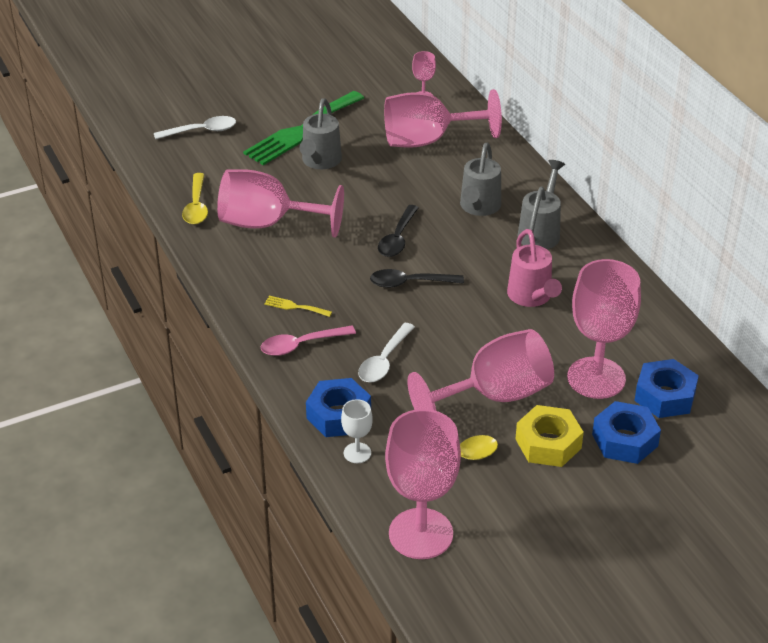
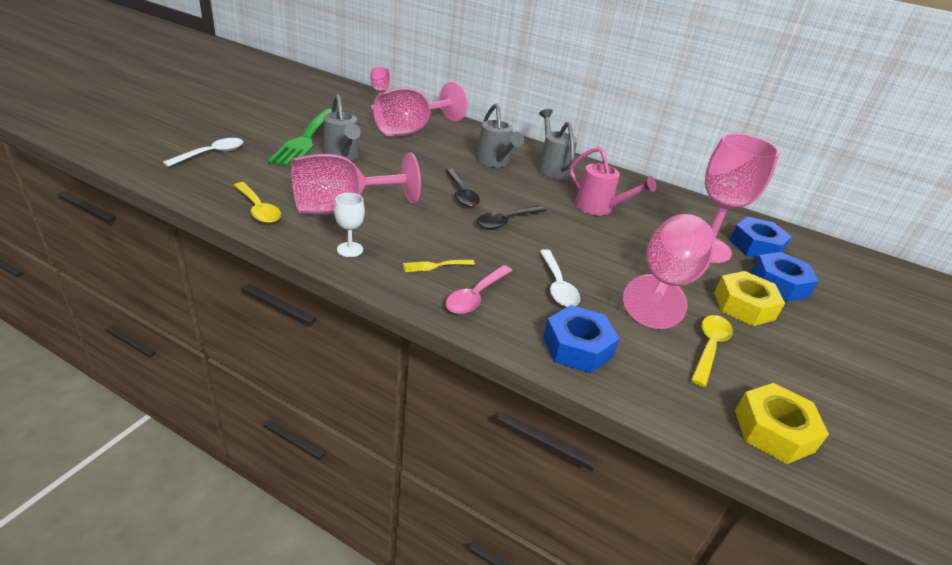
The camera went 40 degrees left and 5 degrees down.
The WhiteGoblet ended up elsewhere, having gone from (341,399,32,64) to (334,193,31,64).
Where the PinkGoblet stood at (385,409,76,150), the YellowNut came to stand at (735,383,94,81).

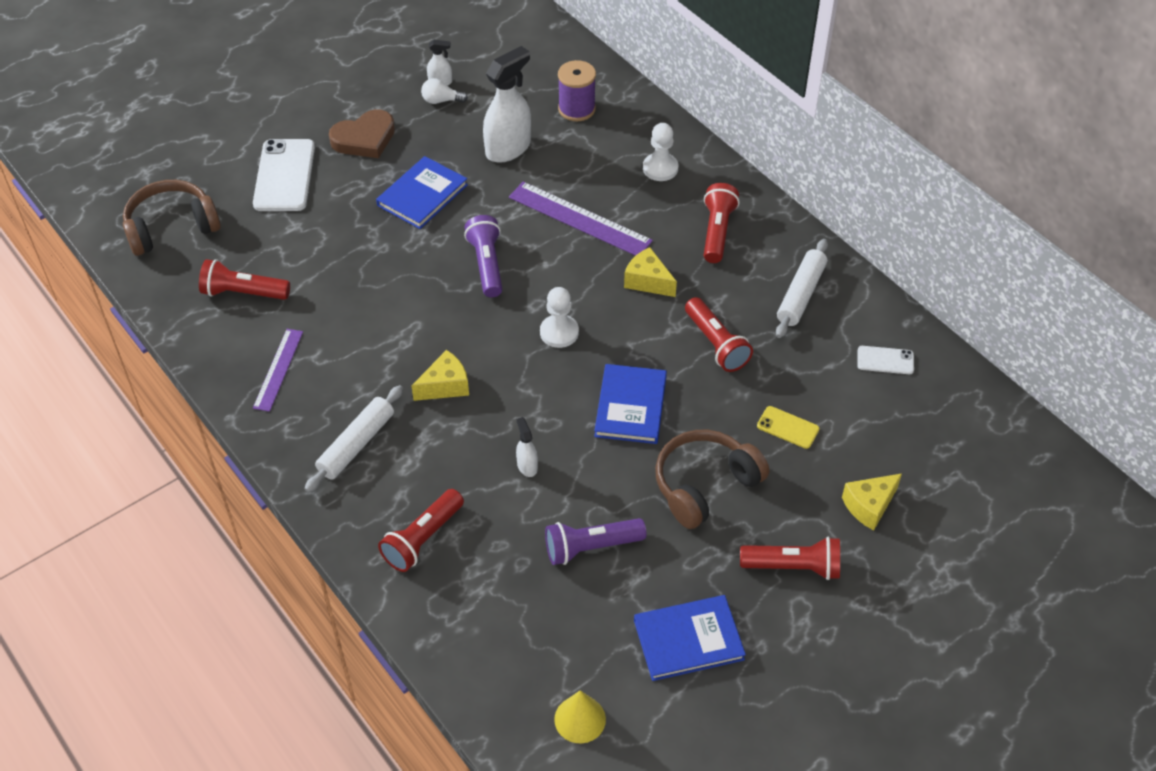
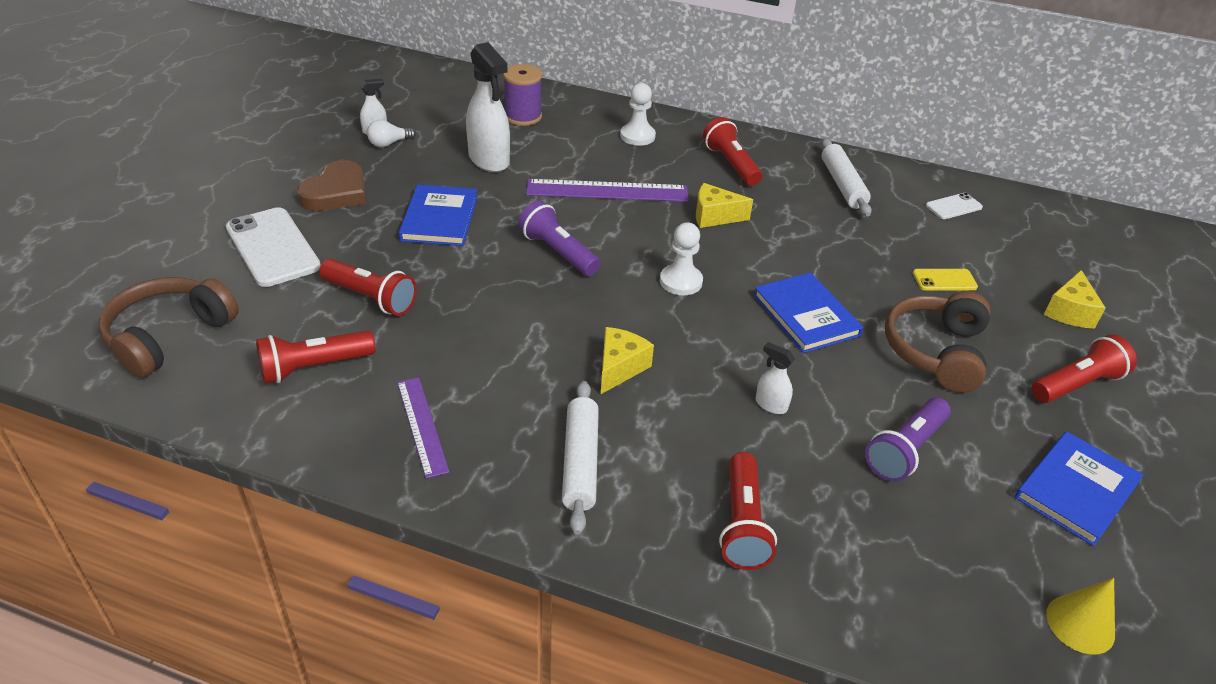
The camera went 35 degrees left and 10 degrees down.
The WhiteSprayBottle at (483,46,48,117) ended up facing another way, 135 degrees clockwise from before.
The RedFlashlight ended up elsewhere, having gone from (685,297,68,75) to (319,259,98,57).

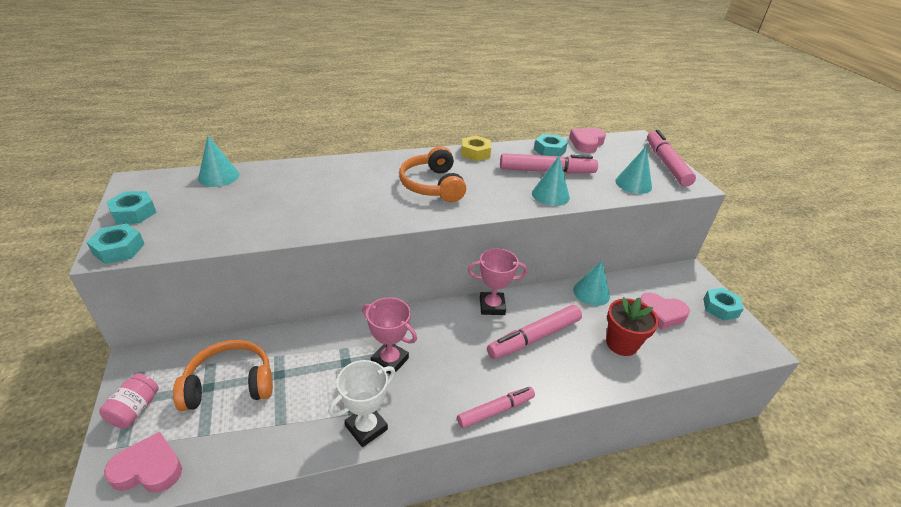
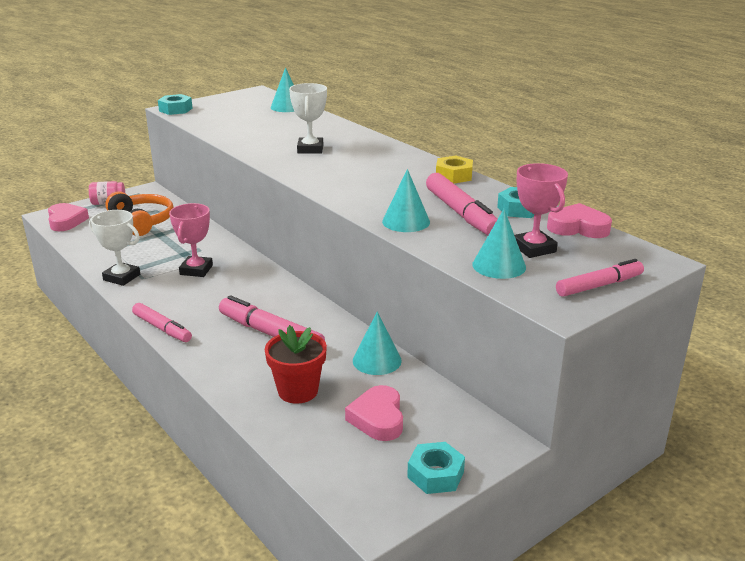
The camera went 70 degrees right and 10 degrees down.
The size of the PinkMarker at (647,130,49,57) changed by a factor of 0.66.
The second view lost the OrangeHeadphones at (399,146,67,56).
The second view lost the TurquoiseNut at (106,191,51,33).
The PinkTrophy ended up elsewhere, having gone from (468,248,59,67) to (514,163,54,95).
The second view gained the WhiteTrophy at (289,83,38,71).

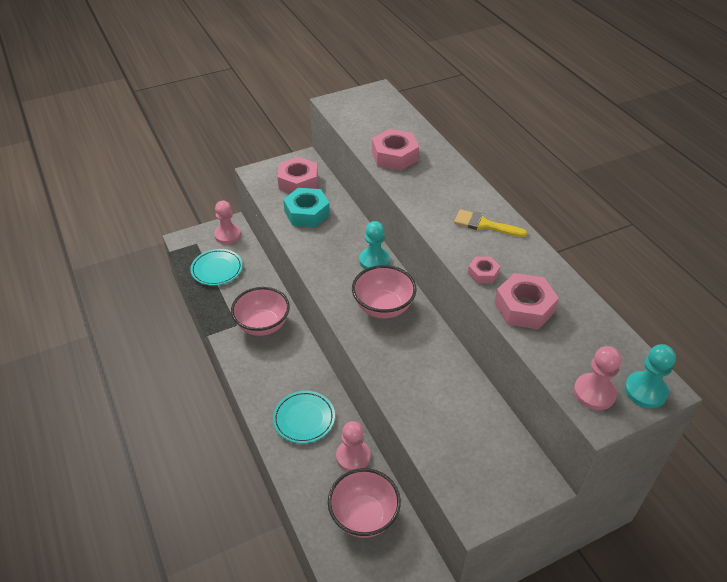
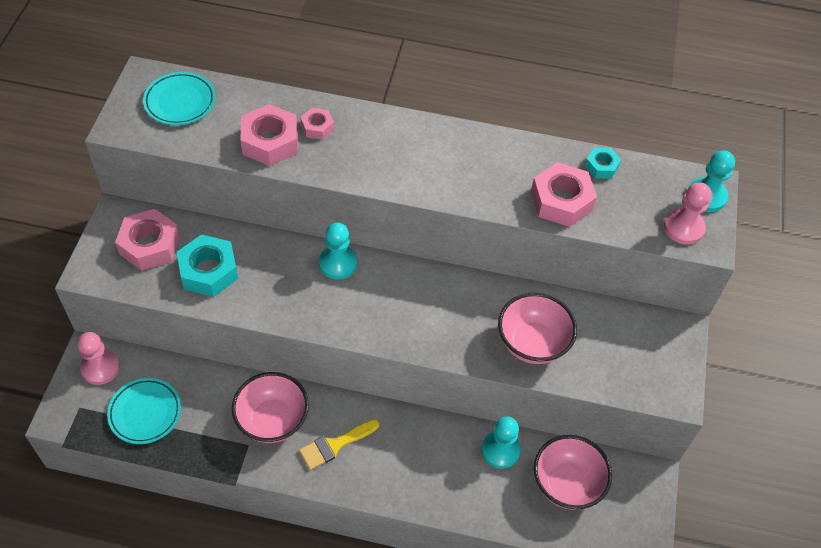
The camera went 55 degrees left and 10 degrees up.
The YellowBrush ended up elsewhere, having gone from (454,209,73,28) to (299,419,80,51).
The PinkNut ended up elsewhere, having gone from (468,257,32,27) to (300,108,34,32).
The PinkBowl ended up elsewhere, having gone from (352,265,65,53) to (498,292,79,72).
The TurquoisePlate ended up elsewhere, having gone from (273,391,62,53) to (143,72,73,53).
What was the PinkPawn at (336,421,34,50) turned into the TurquoisePawn at (482,416,39,53).
The second view gained the TurquoiseNut at (585,148,36,31).

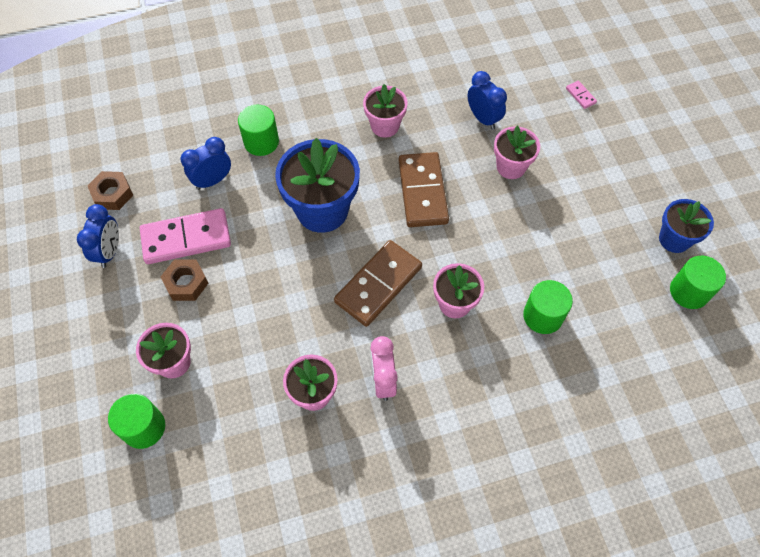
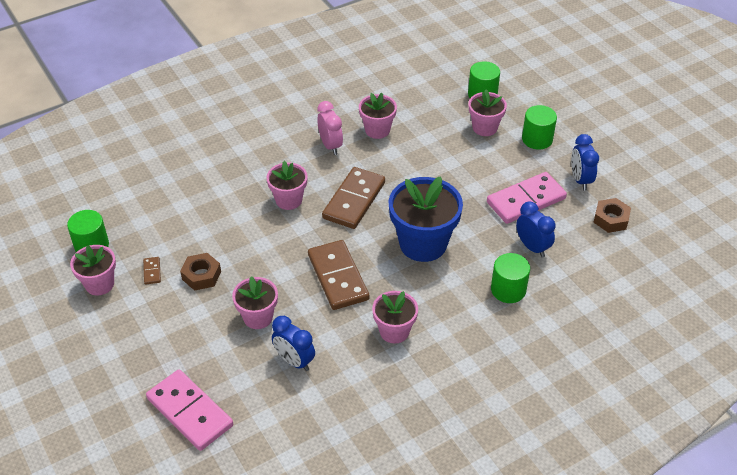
The camera went 165 degrees right and 15 degrees down.
The size of the PinkDomino at (566,81,31,28) changed by a factor of 2.43.
The BlueClock at (181,137,50,53) ended up facing another way, 75 degrees counterclockwise from before.
What was the BlueFlowerPot at (659,199,55,54) turned into the PinkFlowerPot at (70,245,46,50).
The BrownNut ended up elsewhere, having gone from (161,259,47,42) to (180,253,41,38).
The GreenCylinder ended up elsewhere, having gone from (523,280,50,54) to (522,105,35,45).
The second view gained the BrownDomino at (143,257,18,28).

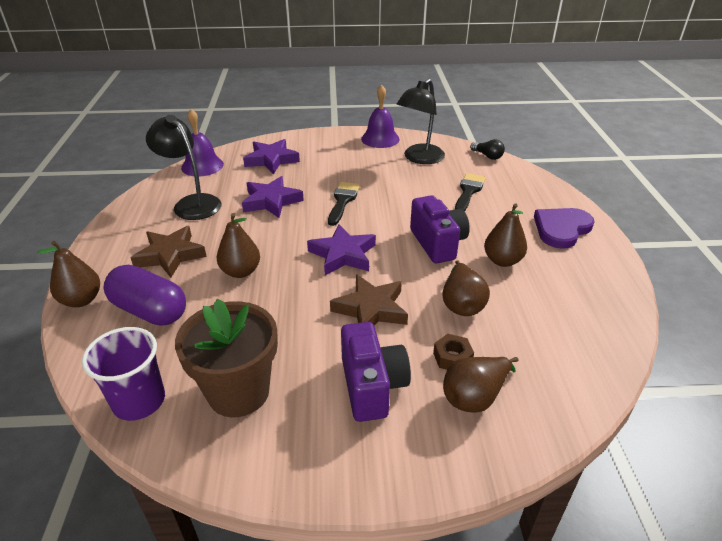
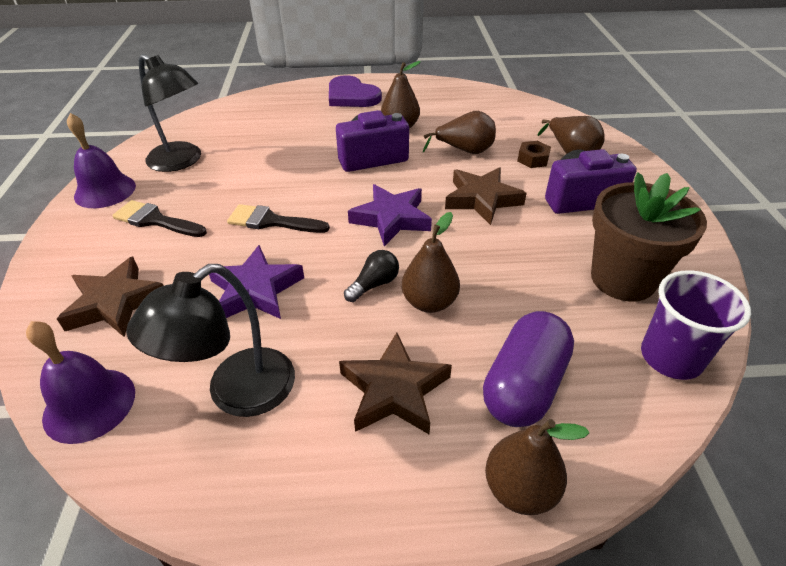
The camera went 90 degrees left and 5 degrees up.
What was the PurpleStar at (243,139,57,35) turned into the BrownStar at (57,256,107,81).
The BlackLightBulb ended up elsewhere, having gone from (470,139,35,21) to (344,250,55,52).
The BlackBrush ended up elsewhere, having gone from (455,173,31,38) to (112,200,95,37).

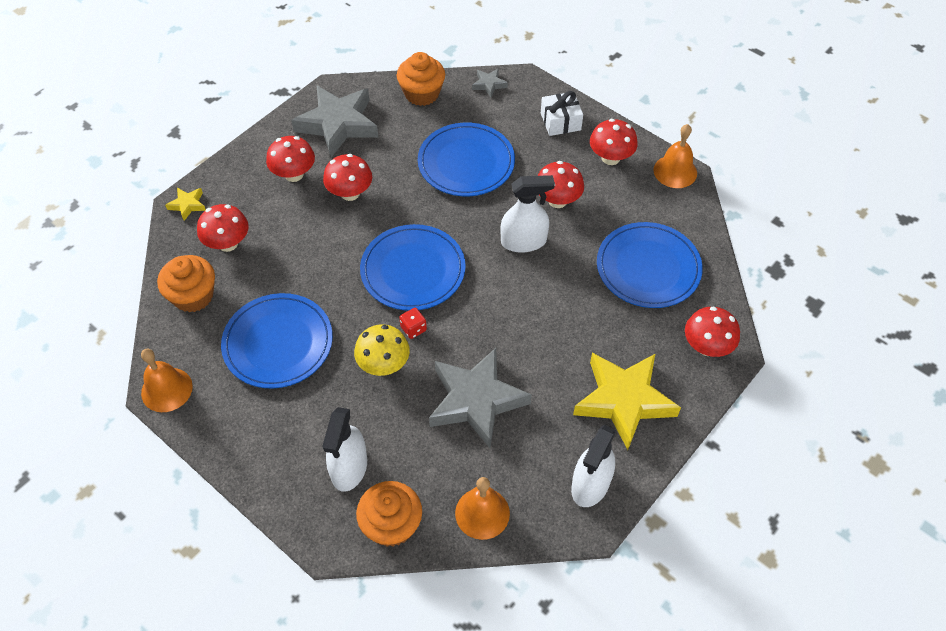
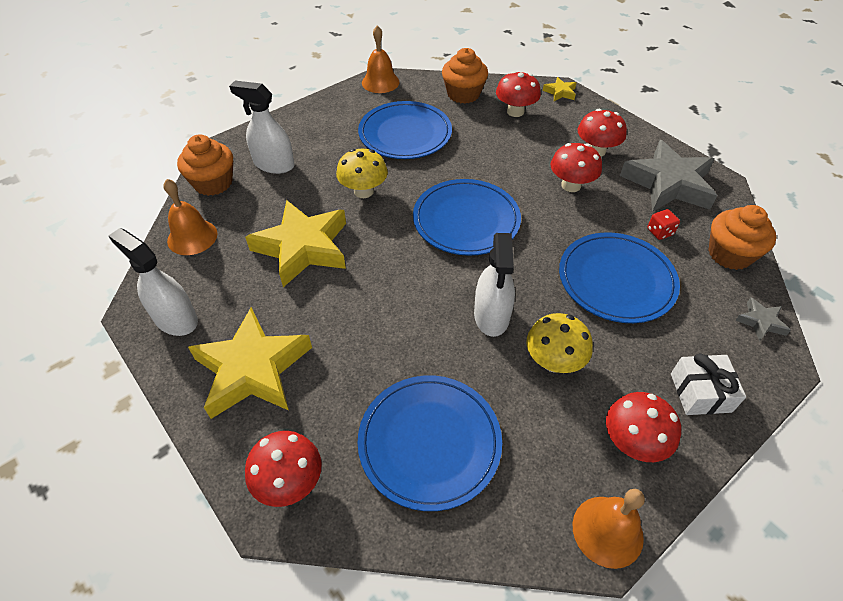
The camera went 100 degrees right and 5 degrees down.
What was the RedMushroom at (538,161,46,47) turned into the YellowMushroom at (526,313,67,60).
The RedDice ended up elsewhere, having gone from (399,308,28,31) to (647,209,33,31).
What was the GreyStar at (429,348,103,100) turned into the YellowStar at (245,200,101,87).

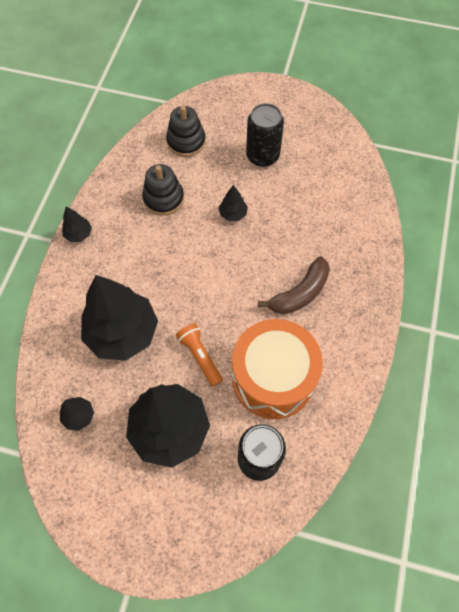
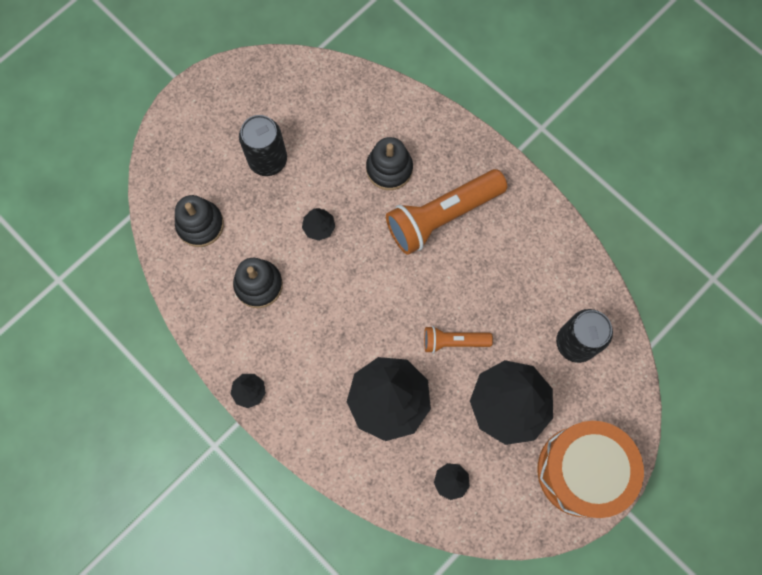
The camera went 60 degrees left and 10 degrees up.
Where the BrownBanana stood at (258,256,72,58), the OrangeFlashlight came to stand at (386,169,121,86).
The OrangeDrum ended up elsewhere, having gone from (232,319,91,100) to (537,421,107,97).
The second view gained the BlackStackingToy at (366,137,47,53).

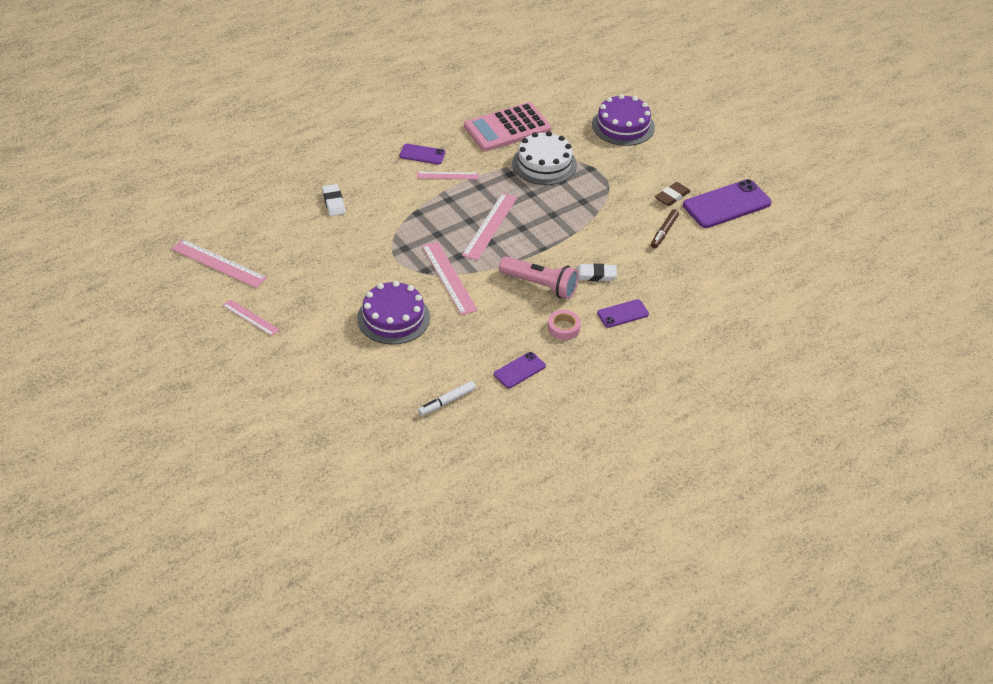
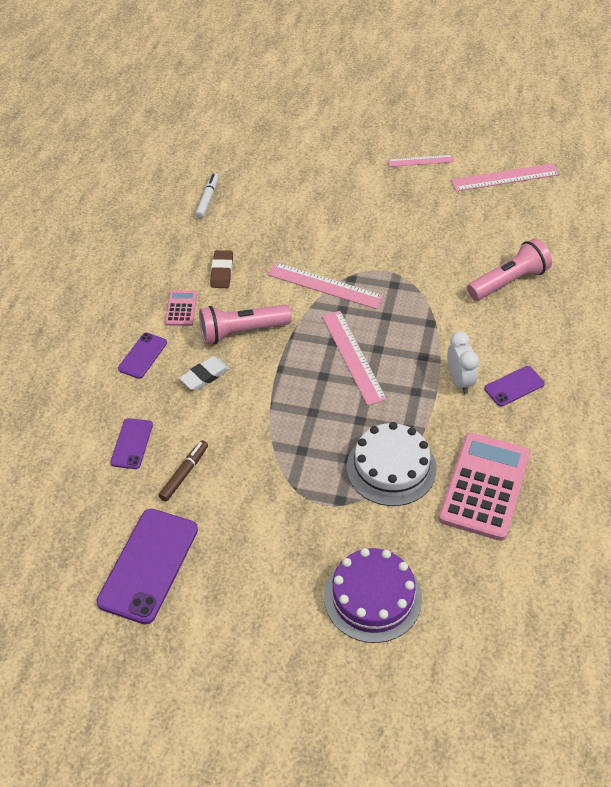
The camera went 140 degrees right and 5 degrees up.
Where the PinkRuler stood at (417,172,62,8), the WhiteClock came to stand at (447,331,32,63).
The BrownEraser ended up elsewhere, having gone from (655,182,36,24) to (210,250,23,38).
Where the WhiteEraser stood at (322,184,24,32), the PinkFlashlight came to stand at (467,238,85,63).
The BrownMarker at (651,209,28,40) ended up facing another way, 45 degrees clockwise from before.
The second view lost the PurpleCake at (357,281,73,64).
Where the PinkTape stood at (548,310,33,30), the PinkCalculator came to stand at (165,290,32,36).
The PurplePhone ended up elsewhere, having gone from (494,352,52,36) to (110,418,43,51).

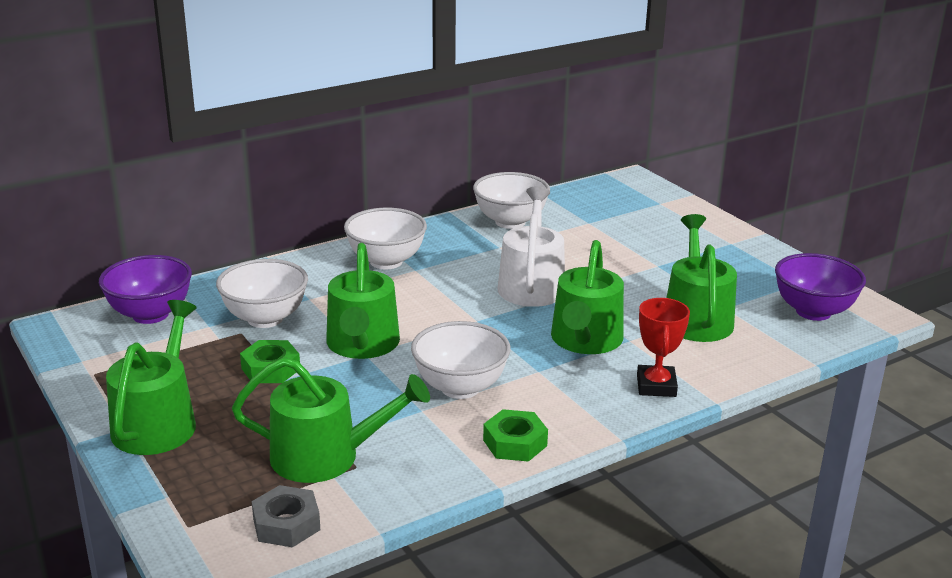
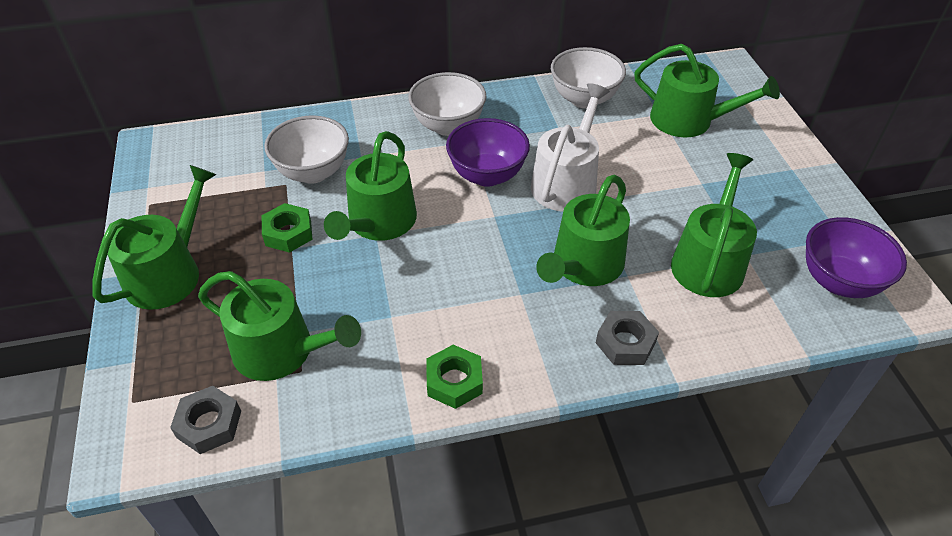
The camera went 20 degrees right and 20 degrees up.
The PurpleBowl ended up elsewhere, having gone from (99,255,93,69) to (446,118,84,69).
Where the RedTrophy stood at (637,298,53,99), the GreyNut came to stand at (596,311,63,54).
The second view lost the WhiteBowl at (411,321,100,78).
The second view gained the GreenWateringCan at (634,44,146,93).

